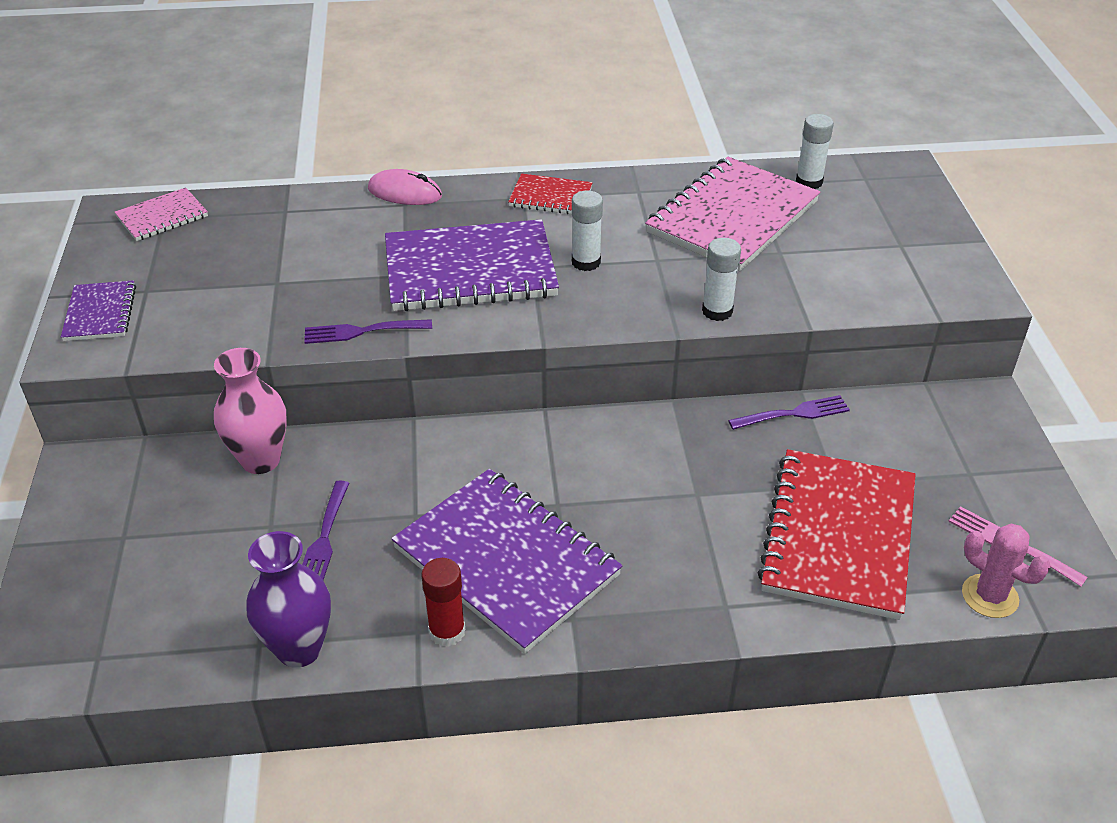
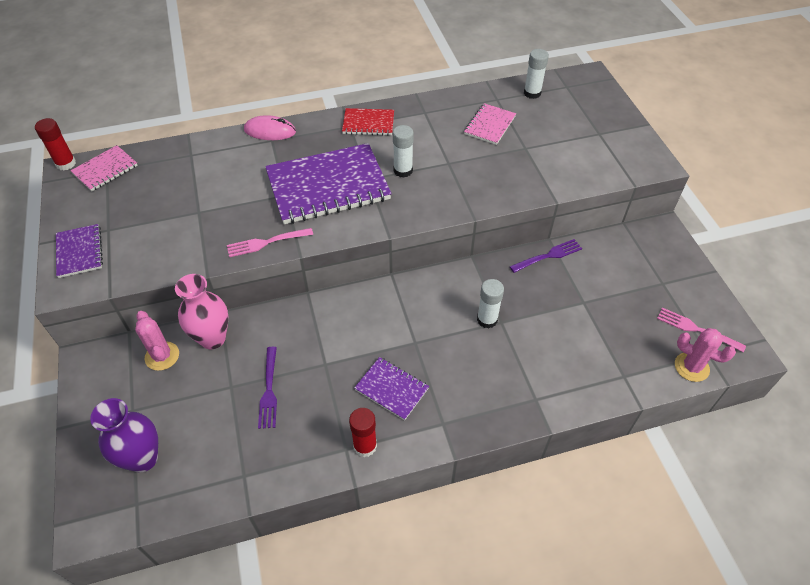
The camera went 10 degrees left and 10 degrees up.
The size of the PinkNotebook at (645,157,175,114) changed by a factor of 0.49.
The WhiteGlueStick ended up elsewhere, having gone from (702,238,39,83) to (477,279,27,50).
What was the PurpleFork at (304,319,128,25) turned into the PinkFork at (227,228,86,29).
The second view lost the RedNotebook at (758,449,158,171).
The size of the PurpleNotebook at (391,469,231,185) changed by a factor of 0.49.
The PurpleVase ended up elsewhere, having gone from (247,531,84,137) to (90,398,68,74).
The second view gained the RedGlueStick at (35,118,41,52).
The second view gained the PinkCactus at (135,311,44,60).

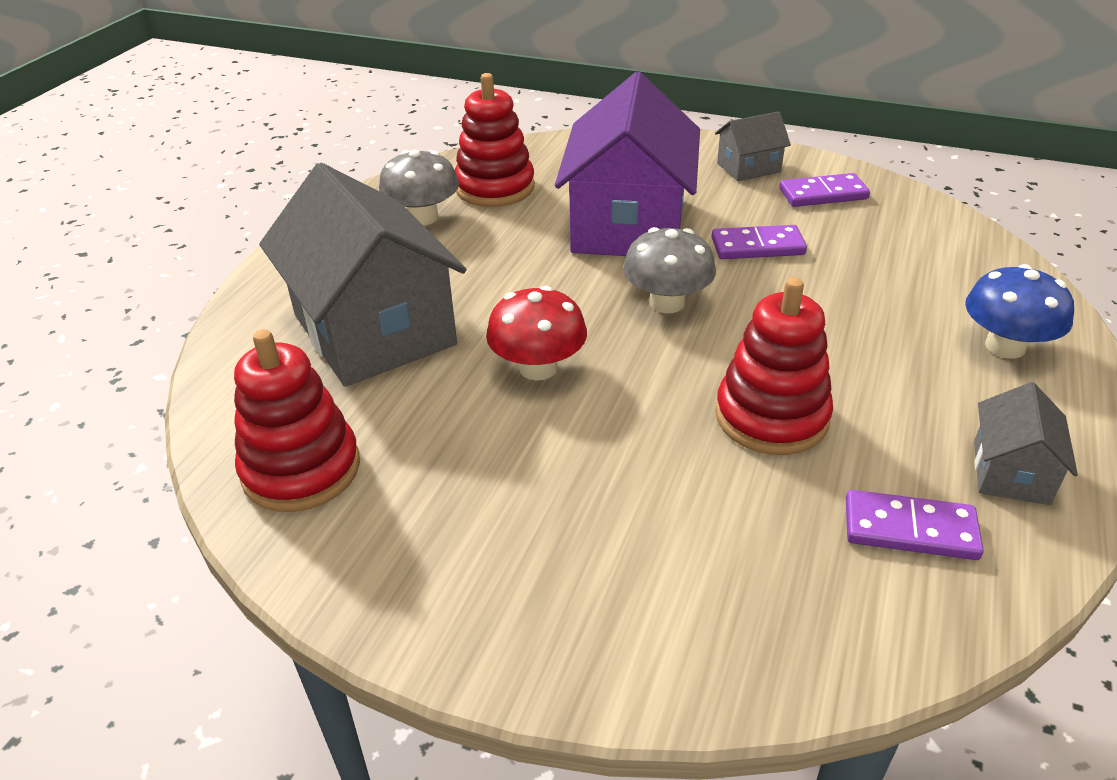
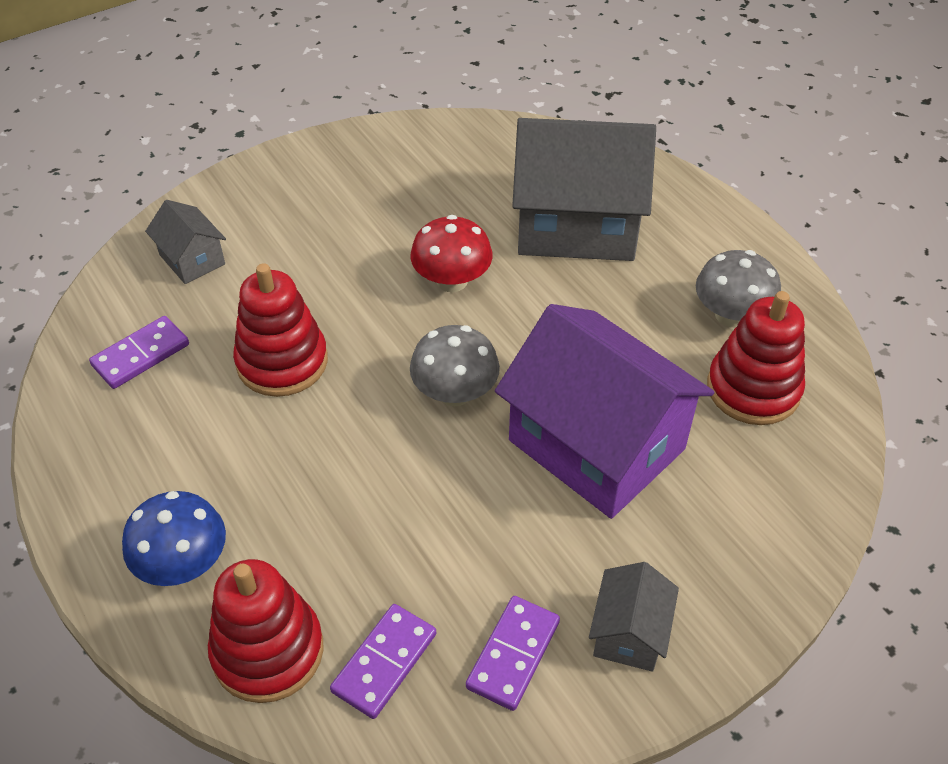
The camera went 125 degrees right and 10 degrees up.
The PurpleDomino ended up elsewhere, having gone from (712,225,95,34) to (330,604,106,115).
The RedStackingToy ended up elsewhere, having gone from (234,329,126,183) to (208,559,116,144).
The GreyHouse ended up elsewhere, having gone from (974,382,104,123) to (145,200,81,84).

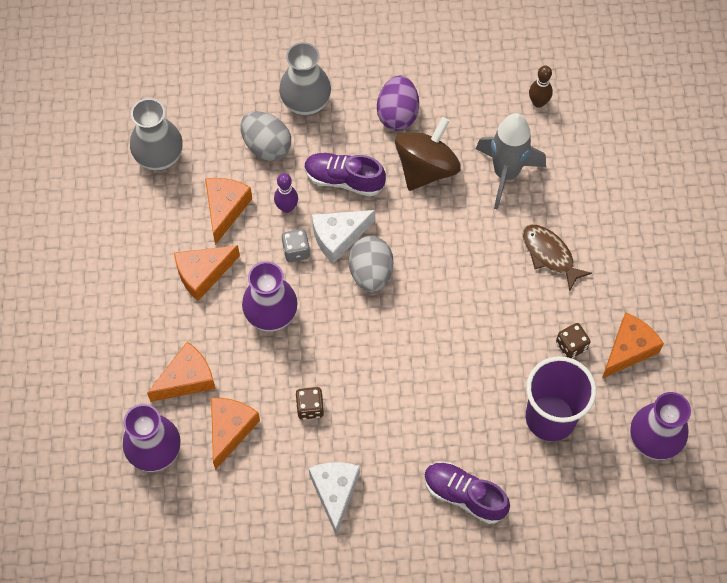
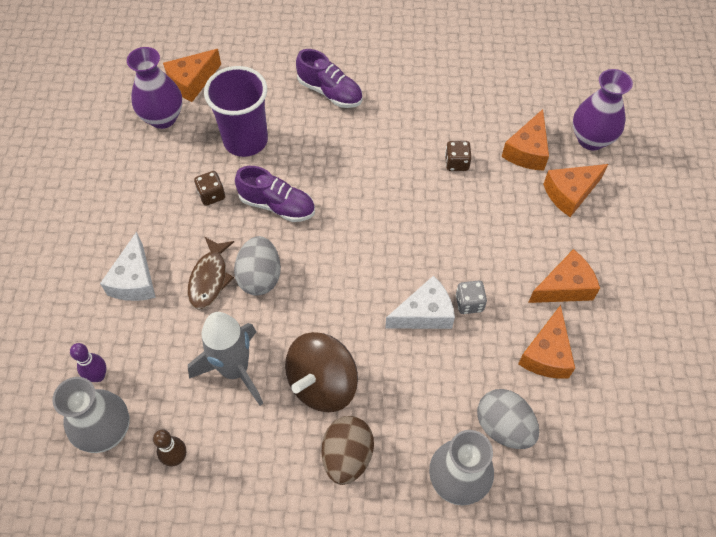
The camera went 175 degrees left and 5 degrees down.
What was the PurpleEgg at (377,76,42,54) turned into the BrownEgg at (322,416,52,69).
The GreyVase ended up elsewhere, having gone from (130,98,53,73) to (53,377,77,76).
The PurpleShoe ended up elsewhere, having gone from (304,153,82,44) to (235,166,80,56).
The PurpleBowlingPin ended up elsewhere, having gone from (274,173,24,40) to (70,343,36,39).
The BrownFish at (523,225,69,67) ended up facing another way, 45 degrees clockwise from before.
The GreyEgg ended up elsewhere, having gone from (349,236,44,56) to (234,236,47,60).
The second view lost the PurpleVase at (242,261,56,71).
The OrangeCheese ended up elsewhere, having gone from (602,313,62,65) to (163,49,58,53).
The WhiteCheese ended up elsewhere, having gone from (309,462,51,74) to (100,232,56,69).

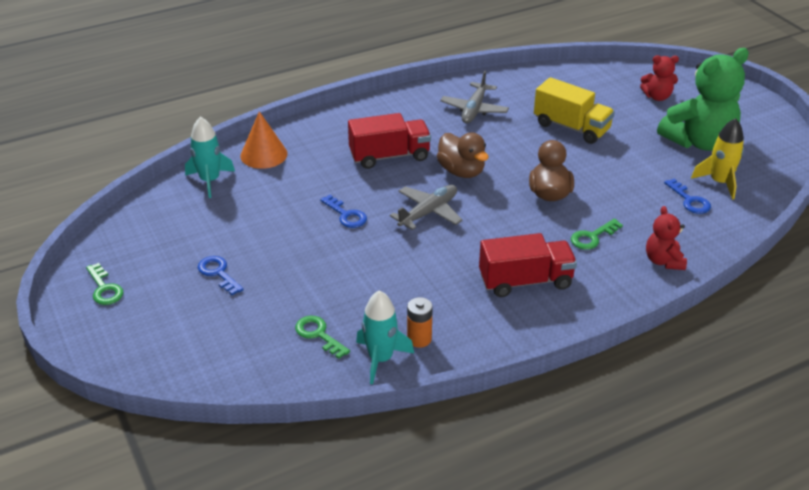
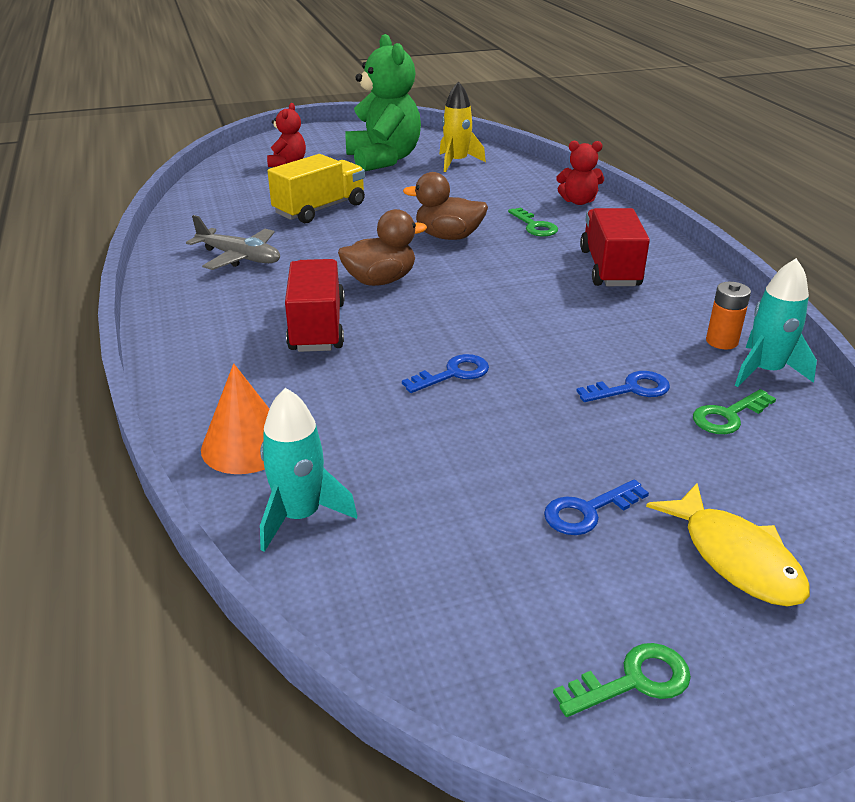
The camera went 80 degrees left and 5 degrees down.
The BlueKey ended up elsewhere, having gone from (664,179,47,35) to (576,371,94,31).
The second view lost the GreyPlane at (390,185,73,45).
The second view gained the YellowFish at (646,483,164,124).

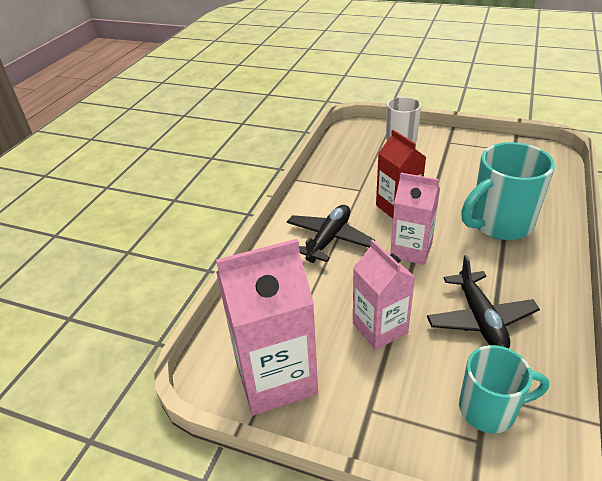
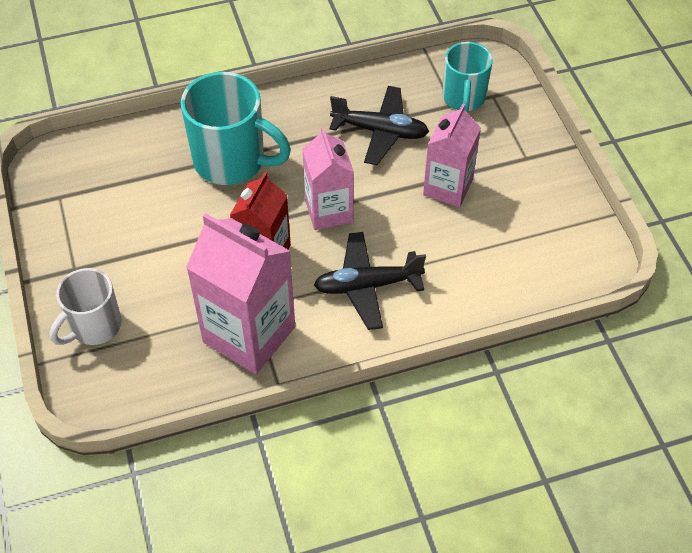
The camera went 130 degrees left and 15 degrees up.
The PinkCarton ended up elsewhere, having gone from (216,239,102,177) to (186,213,109,161).
The BlackPlane at (427,255,113,94) ended up facing another way, 60 degrees clockwise from before.
The TurquoiseMug at (459,345,90,88) ended up facing another way, 135 degrees counterclockwise from before.

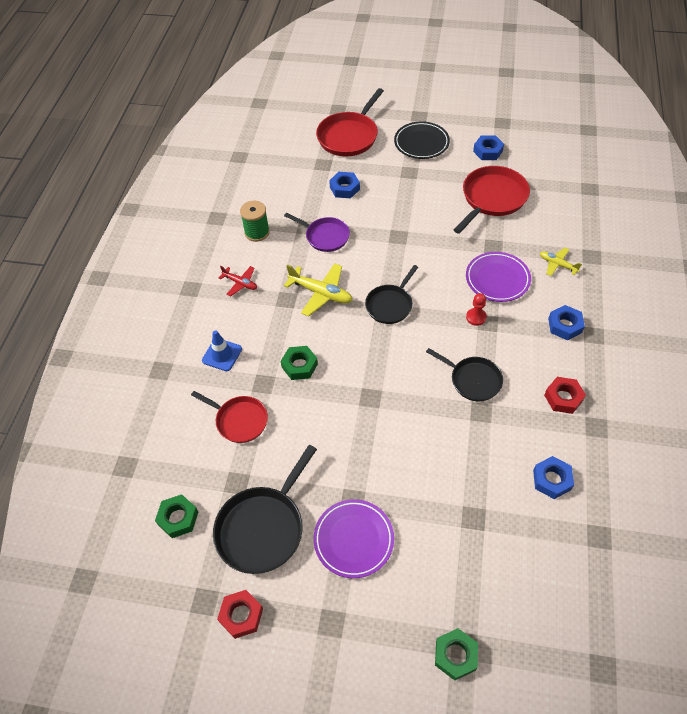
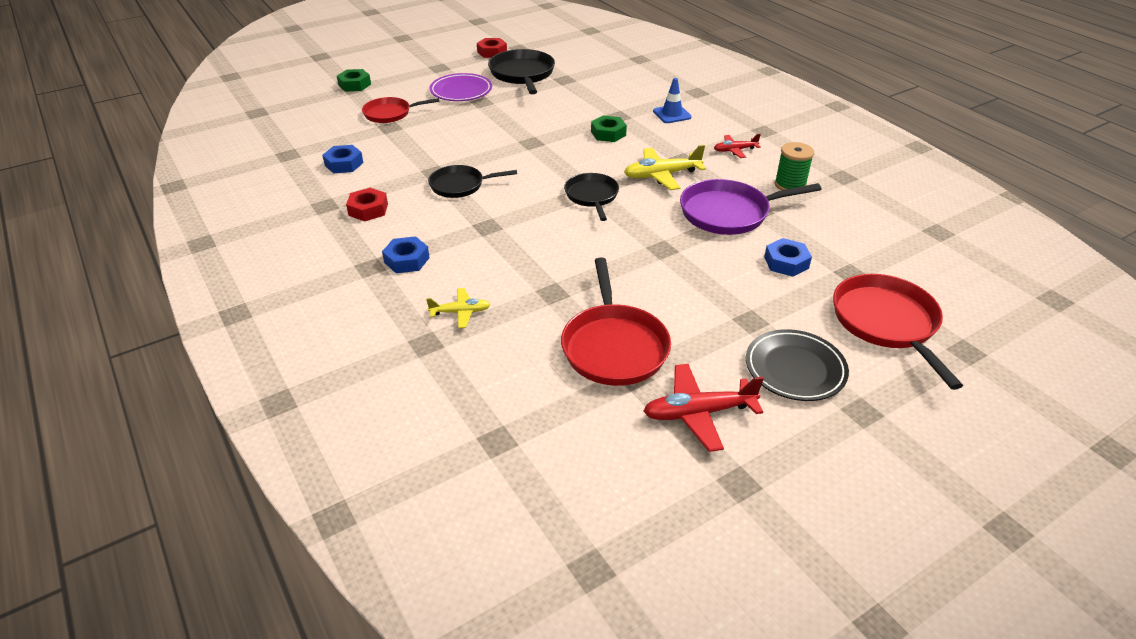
The camera went 135 degrees right and 15 degrees down.
Where the BlueNut stood at (473,135,31,25), the RedPlane came to stand at (643,364,121,88).
The size of the PurplePan at (284,213,66,39) changed by a factor of 1.55.
The second view lost the PurplePlate at (466,252,65,50).
The second view lost the RedPawn at (466,293,21,33).
The RedPan ended up elsewhere, having gone from (191,391,77,52) to (362,97,78,26).
The second view lost the GreenNut at (155,494,43,44).

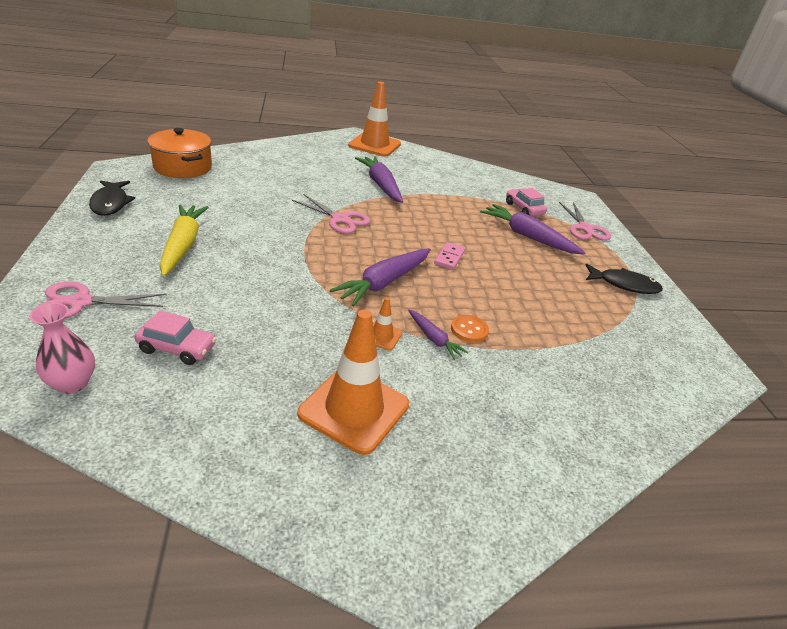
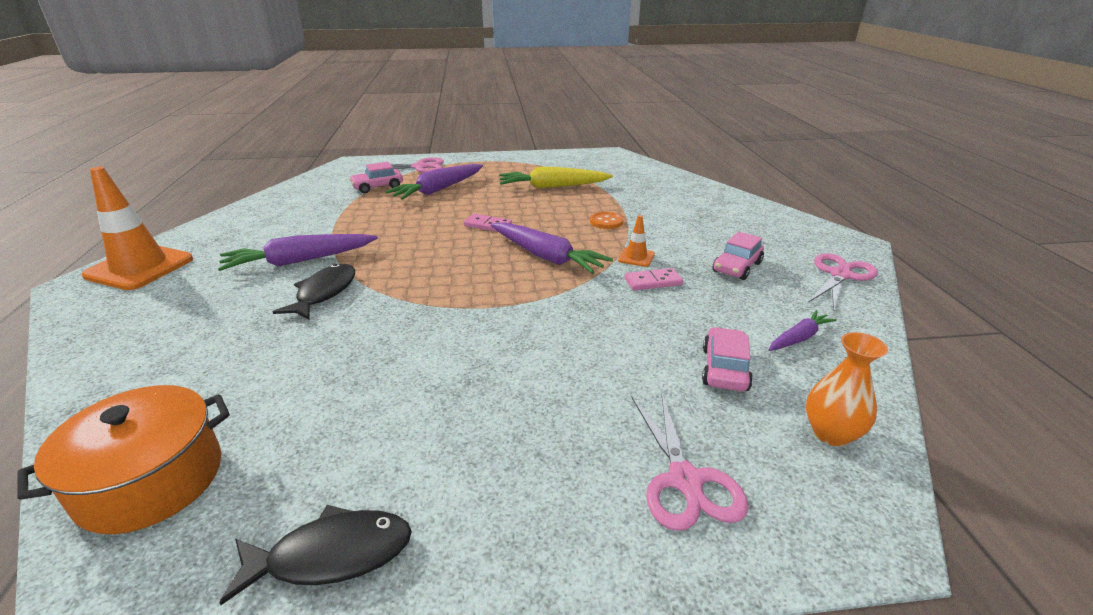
The camera went 85 degrees left and 5 degrees down.
The PinkScissors ended up elsewhere, having gone from (292,194,79,40) to (808,253,70,57).
The YellowCarrot ended up elsewhere, having gone from (160,204,49,72) to (499,167,114,22).
The BlackFish ended up elsewhere, having gone from (585,264,78,30) to (273,264,82,55).
What was the PinkVase at (29,303,66,91) turned into the OrangeVase at (806,332,82,114).
Where the OrangeTrafficCone stood at (297,309,112,146), the PinkCar came to stand at (712,232,52,48).
The PurpleCarrot ended up elsewhere, having gone from (408,309,60,51) to (769,310,68,41).
The second view gained the PinkDomino at (625,268,58,23).

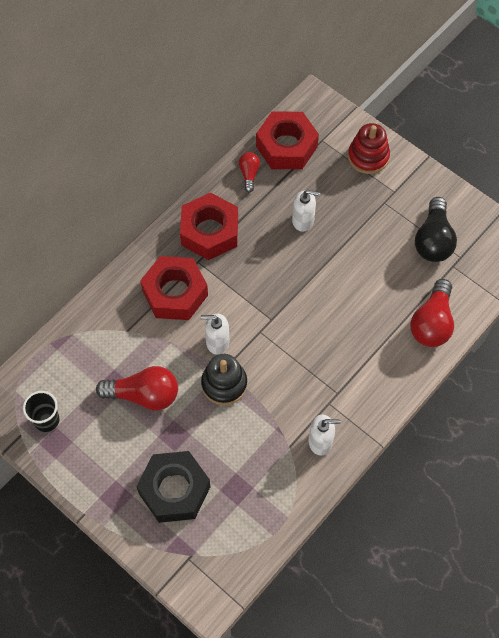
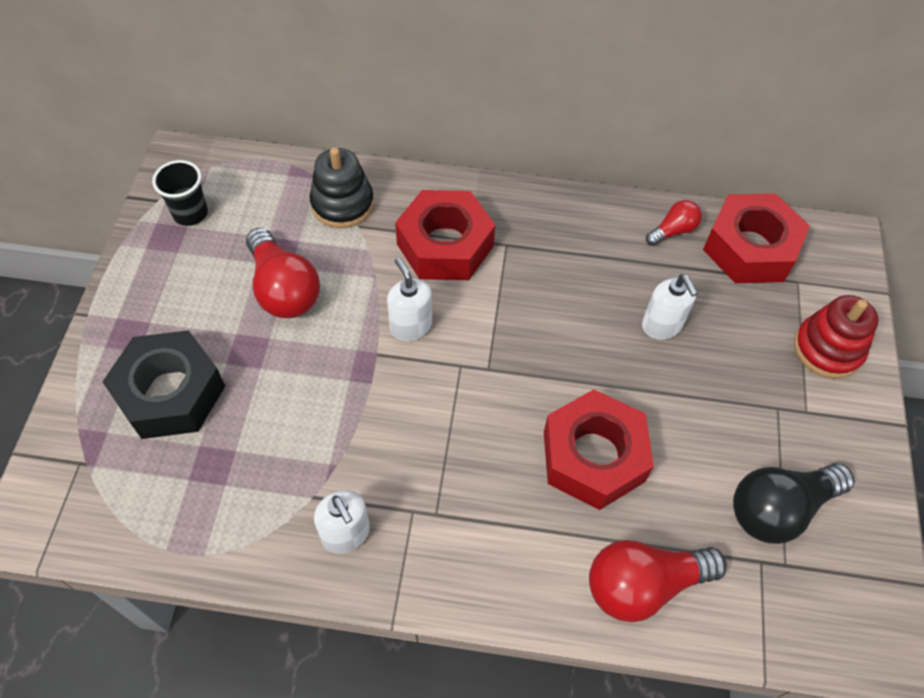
The camera went 55 degrees right and 5 degrees down.
The RedNut ended up elsewhere, having gone from (180,193,58,67) to (544,389,110,121).
The BlackStackingToy ended up elsewhere, having gone from (201,354,46,51) to (309,147,65,81).

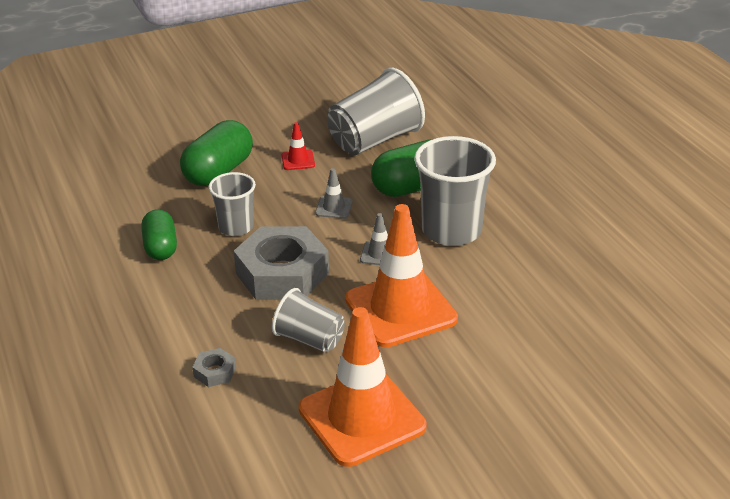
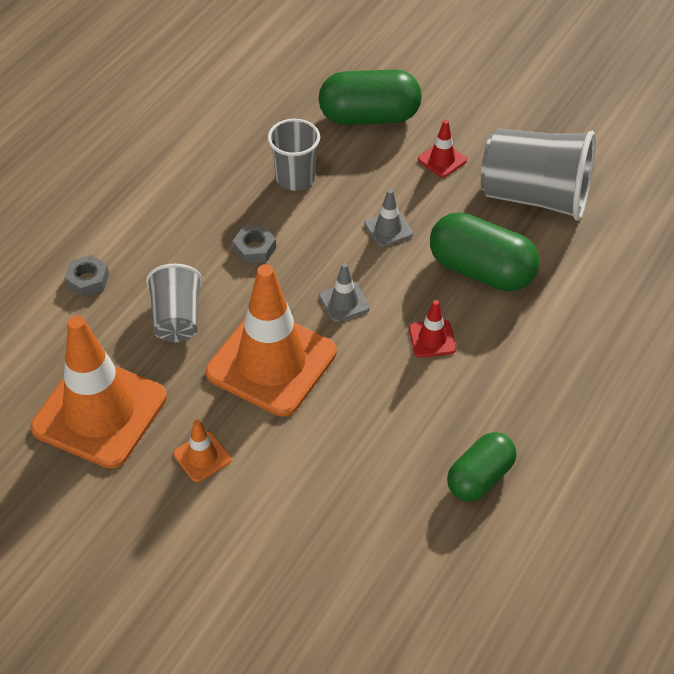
The camera went 55 degrees right and 15 degrees up.
Where the GreyCup stood at (414,136,82,110), the RedTrafficCone came to stand at (409,300,47,58).
The GreenCapsule ended up elsewhere, having gone from (141,209,36,51) to (447,432,69,69).
The size of the GreyNut at (234,226,95,74) changed by a factor of 0.42.
The second view gained the OrangeTrafficCone at (173,420,58,62).

